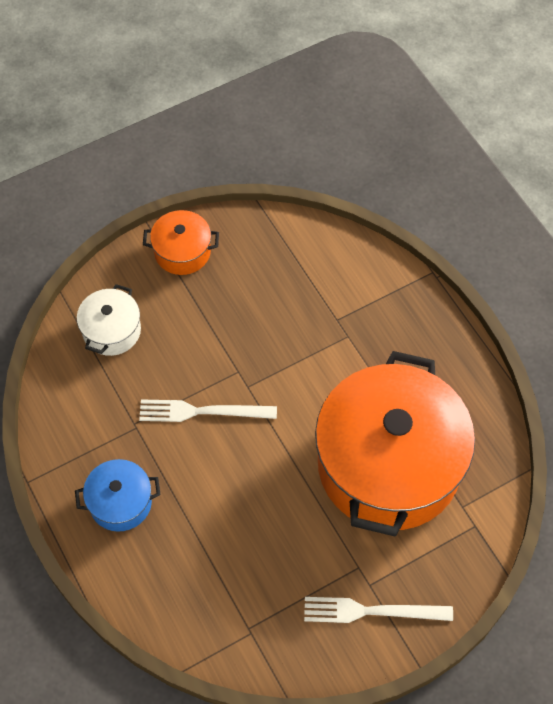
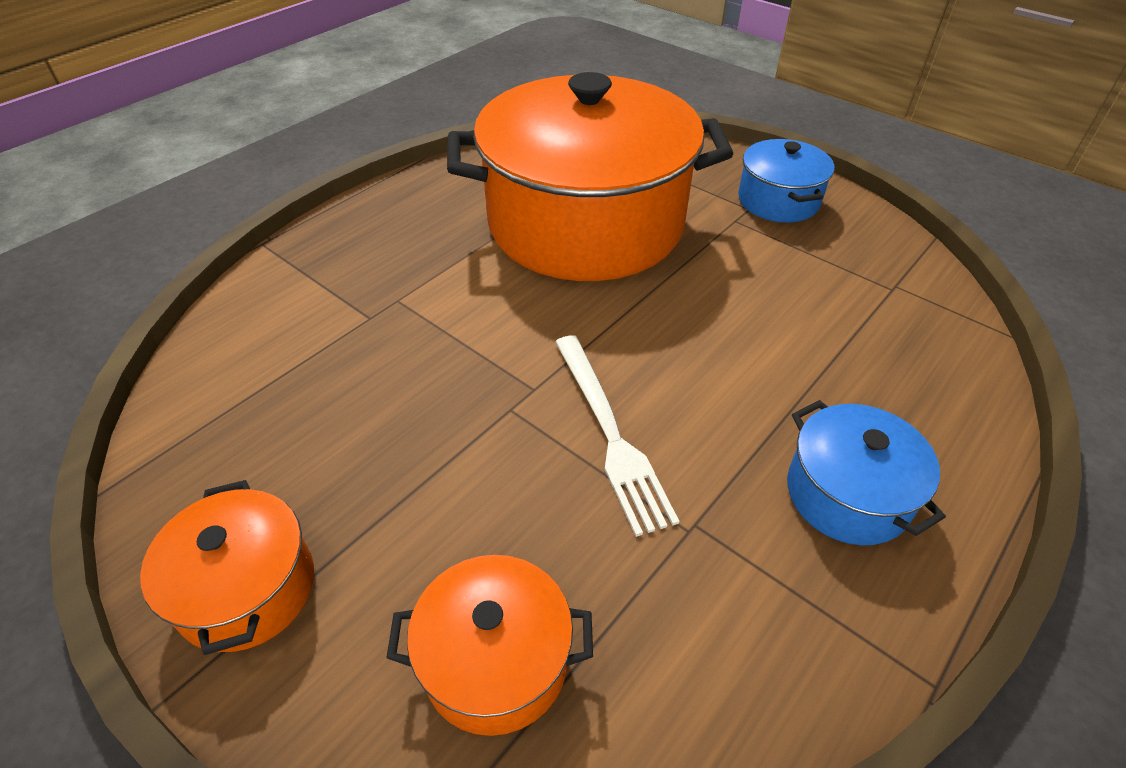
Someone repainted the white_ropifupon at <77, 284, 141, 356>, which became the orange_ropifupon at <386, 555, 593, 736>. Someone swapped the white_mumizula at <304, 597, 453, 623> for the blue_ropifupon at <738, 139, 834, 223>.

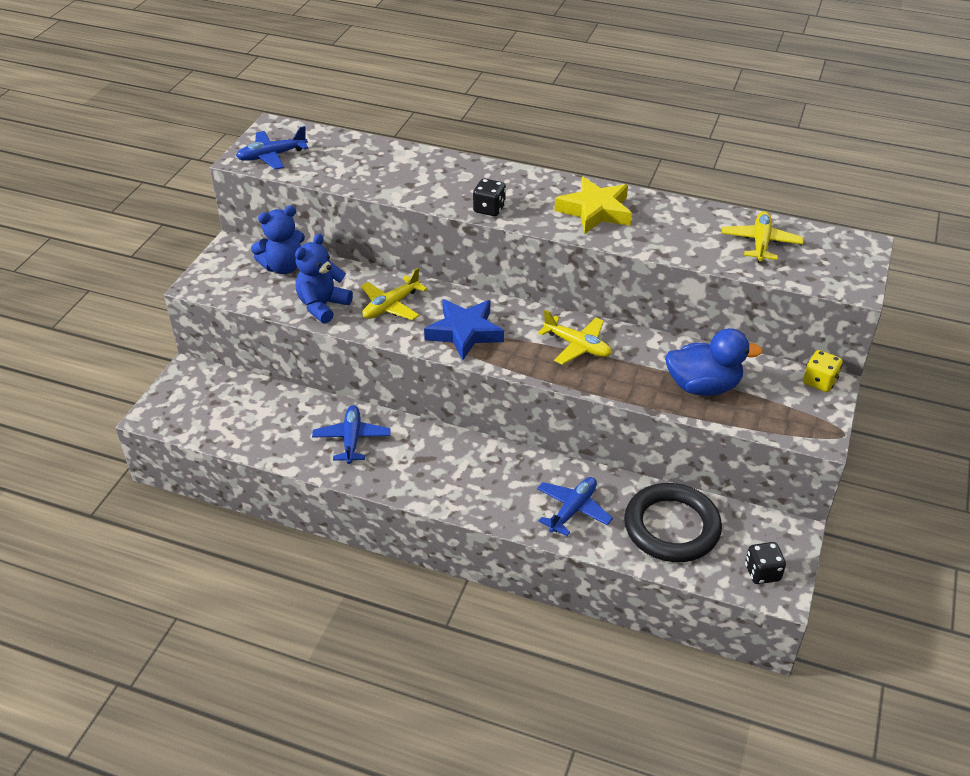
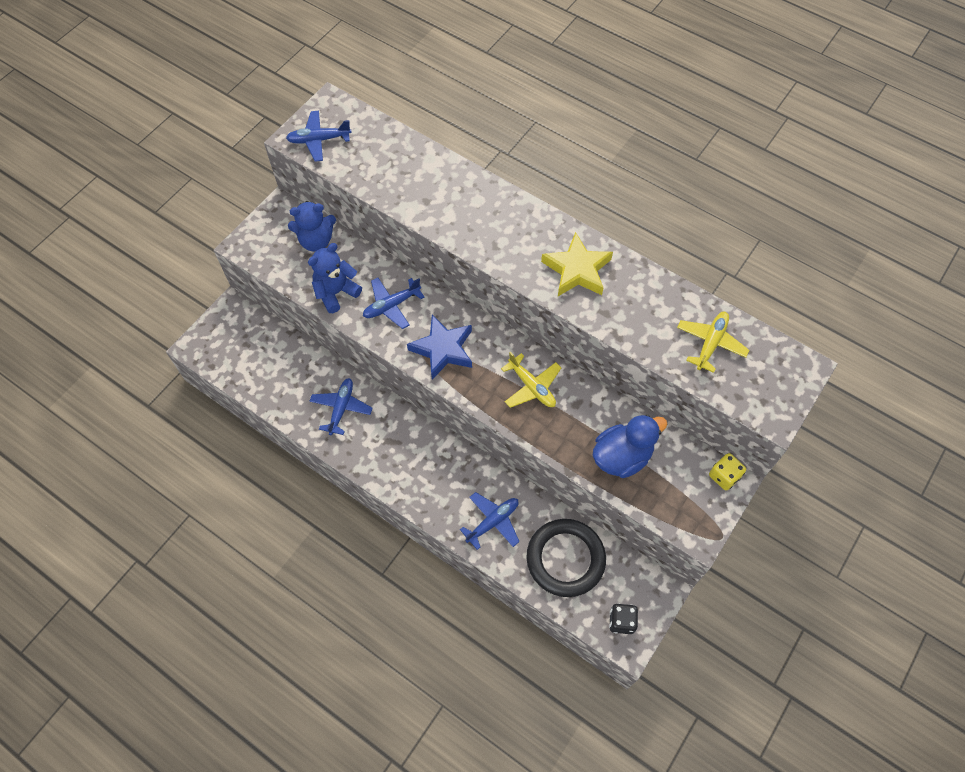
Someone repainted the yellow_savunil at <361, 268, 427, 320>, which became the blue_savunil at <363, 278, 424, 329>. Someone took away the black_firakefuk at <473, 179, 506, 216>. Someone rotated the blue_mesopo at <665, 328, 763, 396> by 45 degrees counterclockwise.

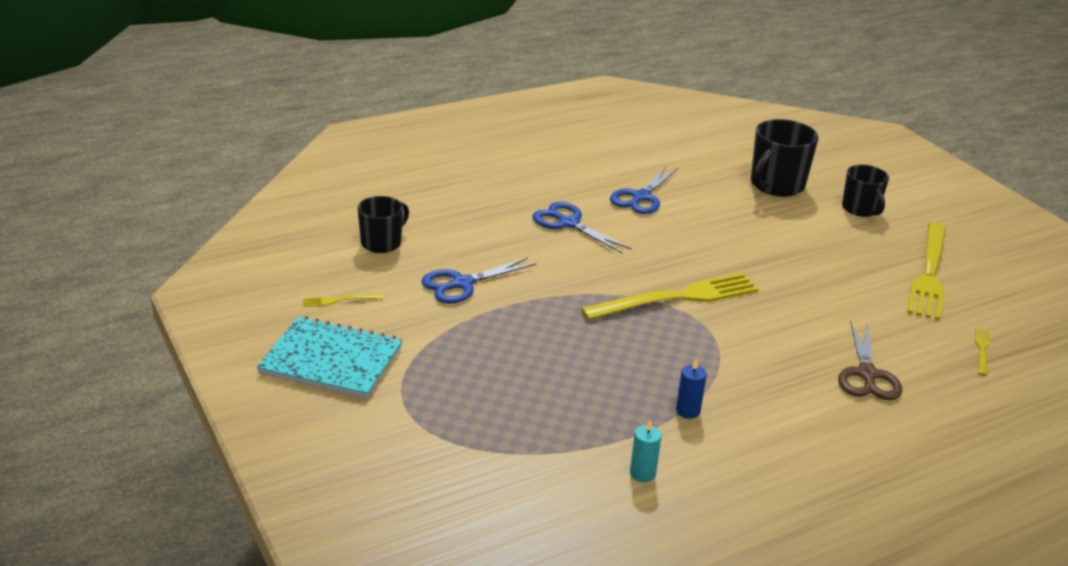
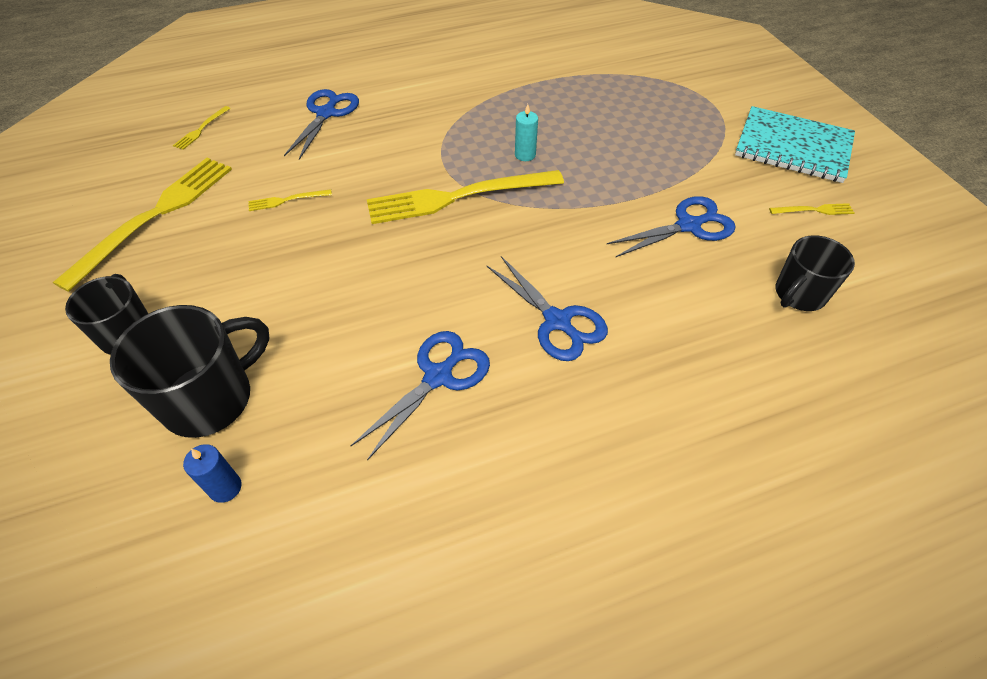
Someone carried the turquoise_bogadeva from <630, 420, 662, 482> to <515, 104, 538, 161>. Someone carried the blue_bogadeva from <676, 358, 707, 419> to <183, 444, 242, 503>. Someone repainted the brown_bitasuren at <838, 321, 902, 400>, which became the blue_bitasuren at <284, 89, 359, 160>. Someone put down the yellow_mumizula at <248, 189, 332, 211>.

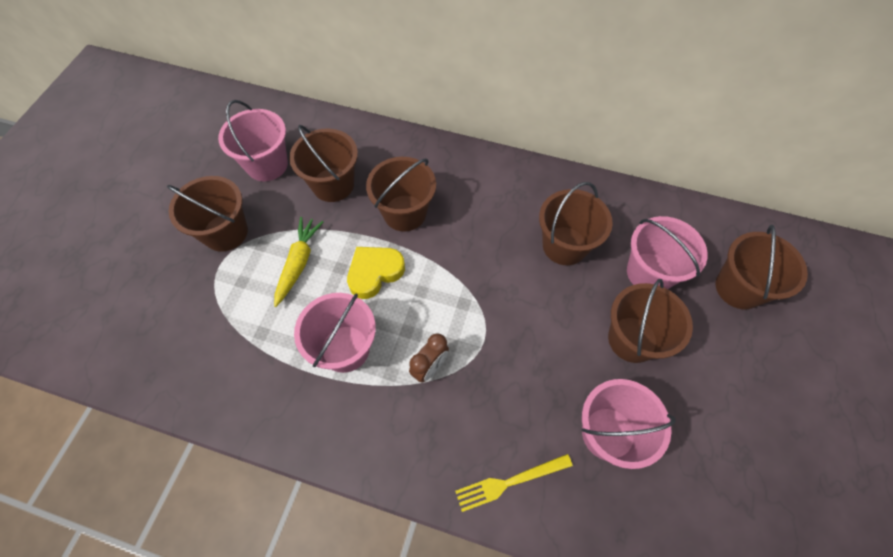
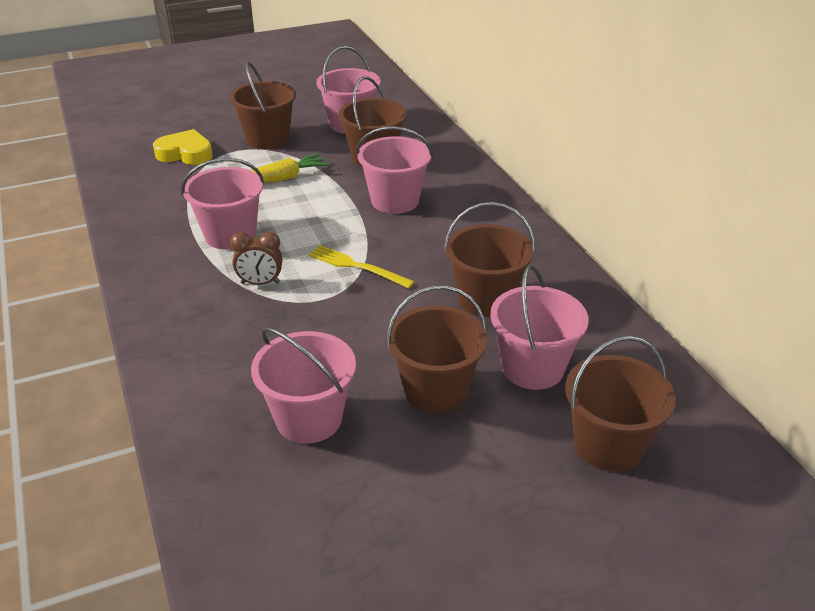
Someone carried the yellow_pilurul from <347, 247, 405, 299> to <153, 129, 213, 165>. Someone repainted the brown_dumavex at <366, 157, 436, 232>, which became the pink_dumavex at <356, 126, 433, 214>. Someone carried the yellow_mumizula from <455, 454, 573, 512> to <308, 245, 414, 288>.

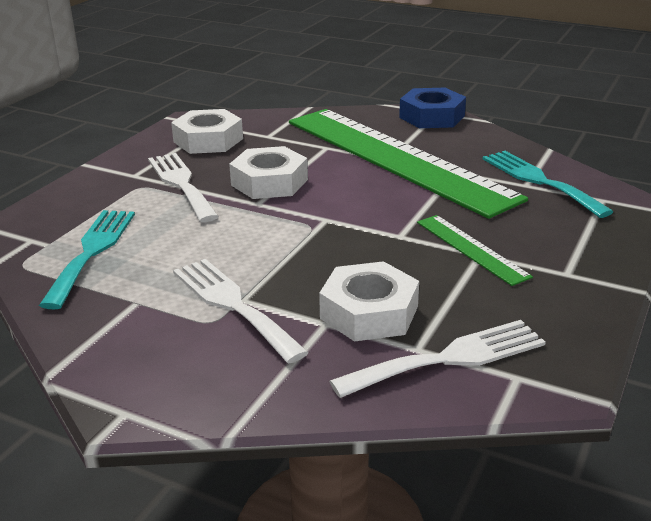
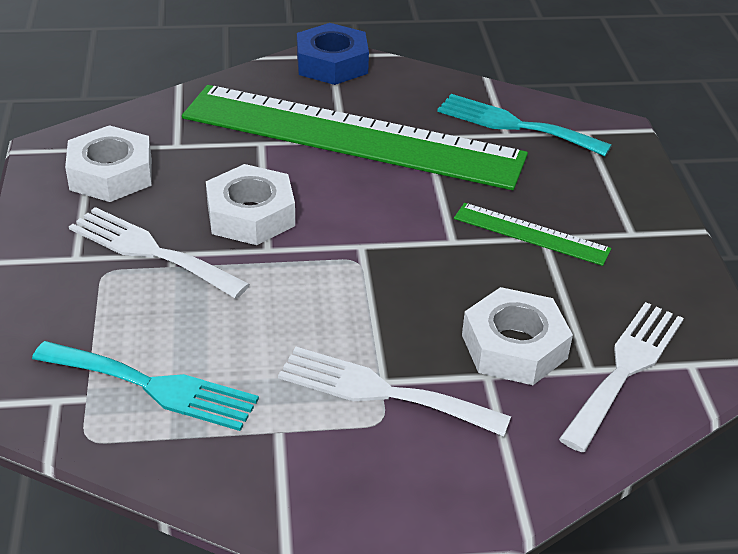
Someone rotated the turquoise_mumizula at <39, 210, 135, 310> by 135 degrees clockwise.

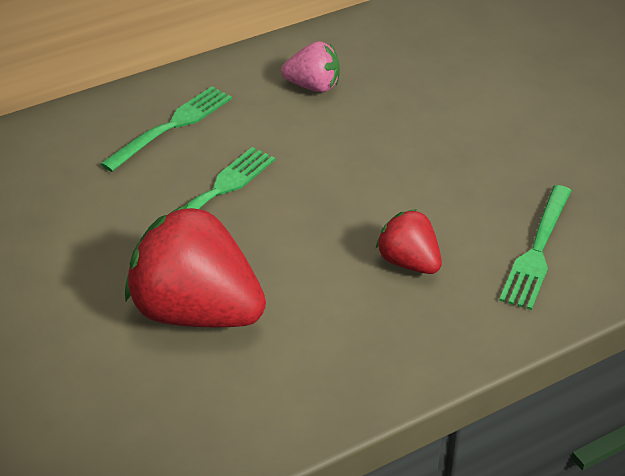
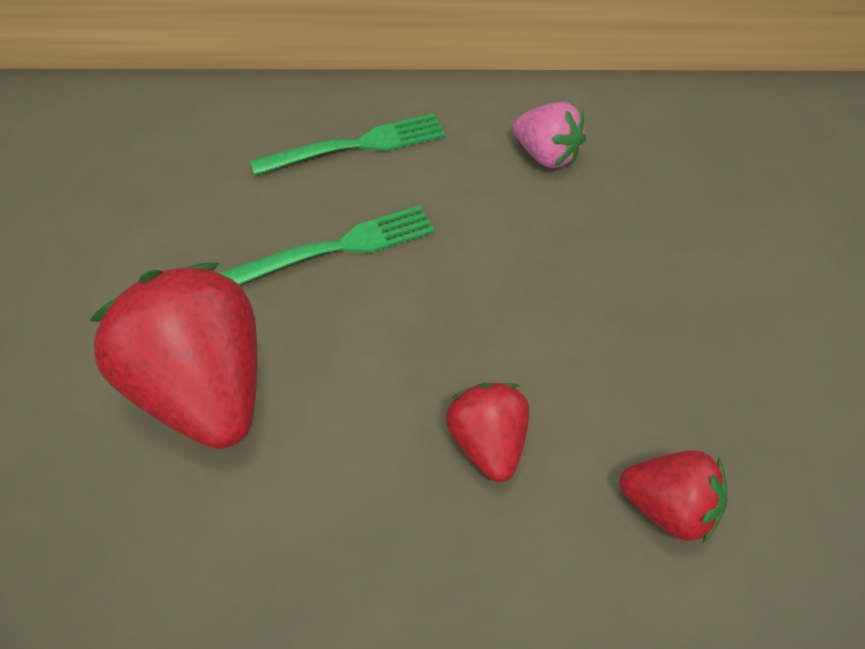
Someone swapped the green_mumizula at <499, 185, 571, 310> for the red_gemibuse at <620, 450, 728, 544>.

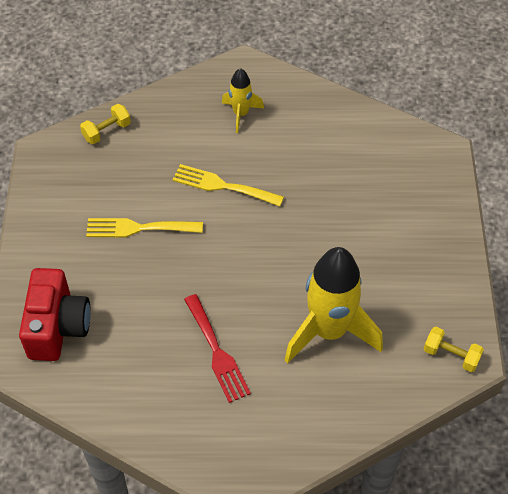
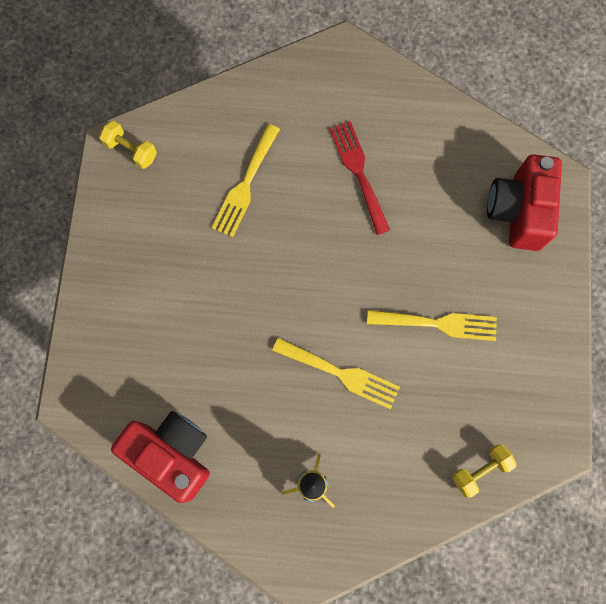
Someone swapped the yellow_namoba at <285, 247, 383, 364> for the yellow_mumizula at <212, 124, 280, 237>. Someone put down the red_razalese at <111, 411, 210, 503>.

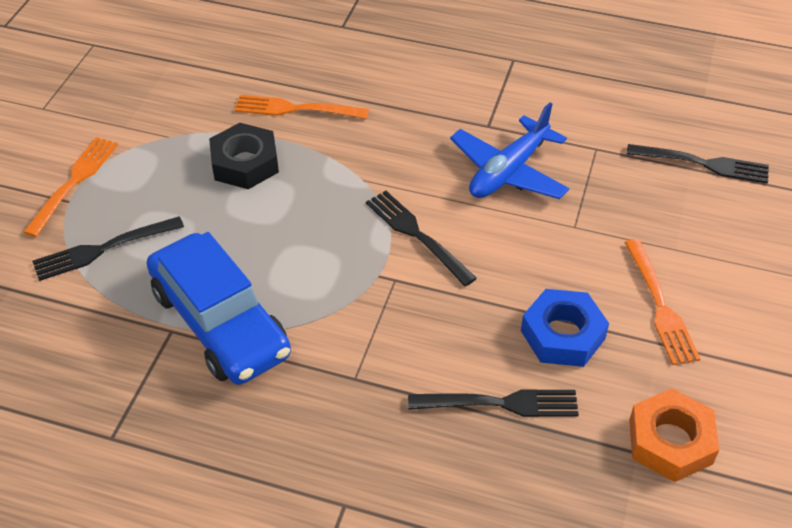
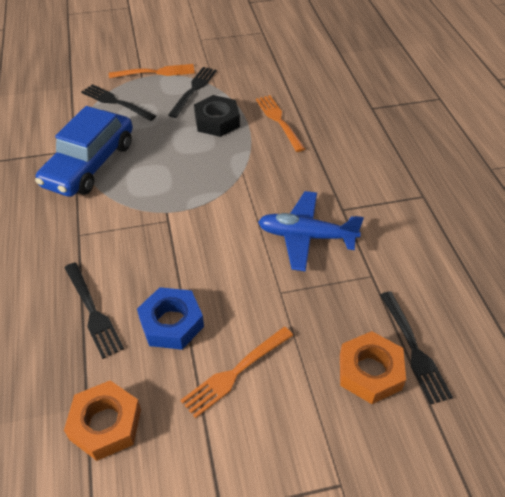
Someone carried the black_mumizula from <366, 191, 477, 286> to <168, 67, 217, 118>. Someone put down the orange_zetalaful at <340, 331, 406, 404>.

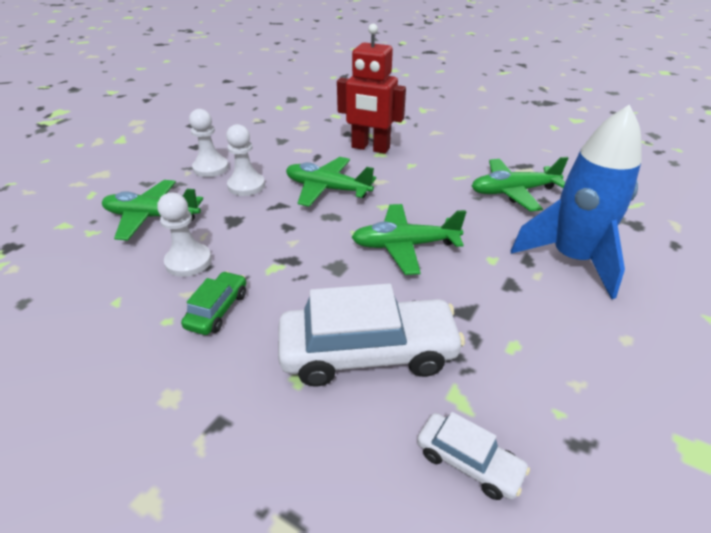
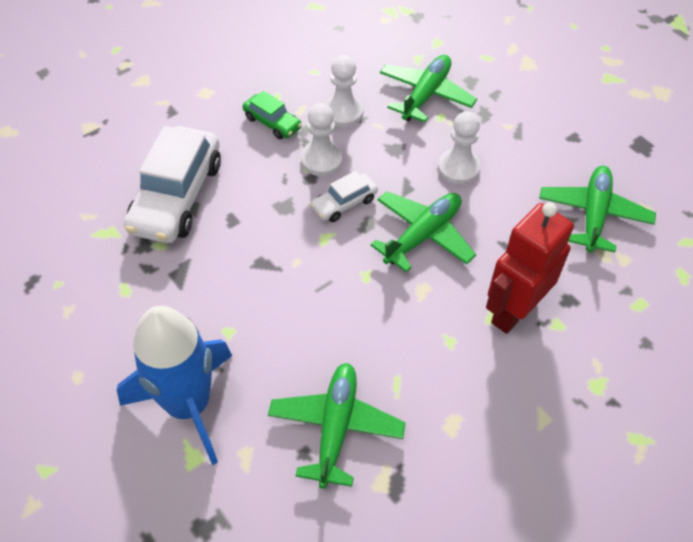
Someone carried the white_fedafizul from <189, 109, 229, 177> to <301, 103, 343, 176>. Someone carried the green_savunil from <351, 204, 466, 275> to <539, 166, 656, 253>. Someone carried the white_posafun from <417, 412, 530, 500> to <310, 171, 378, 222>.

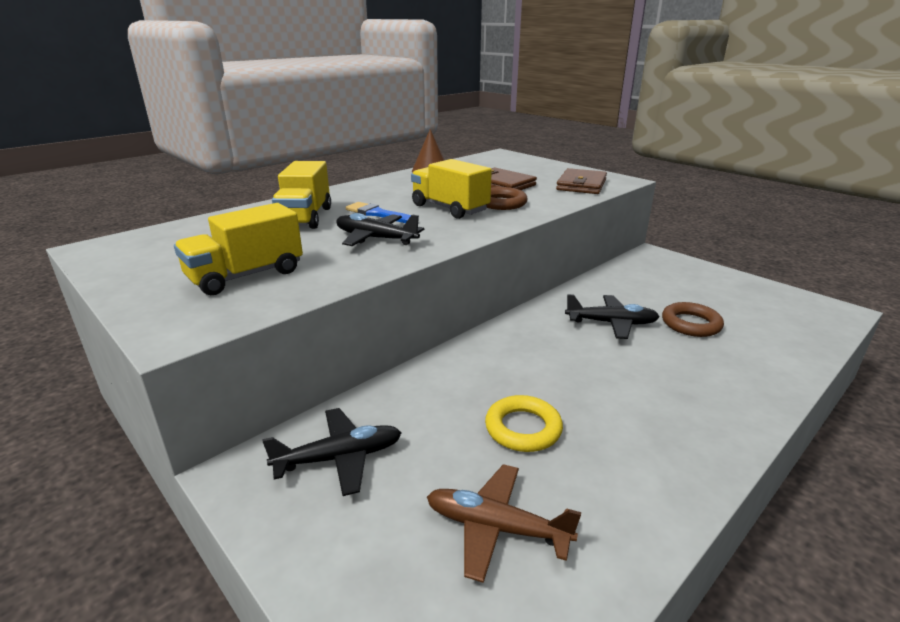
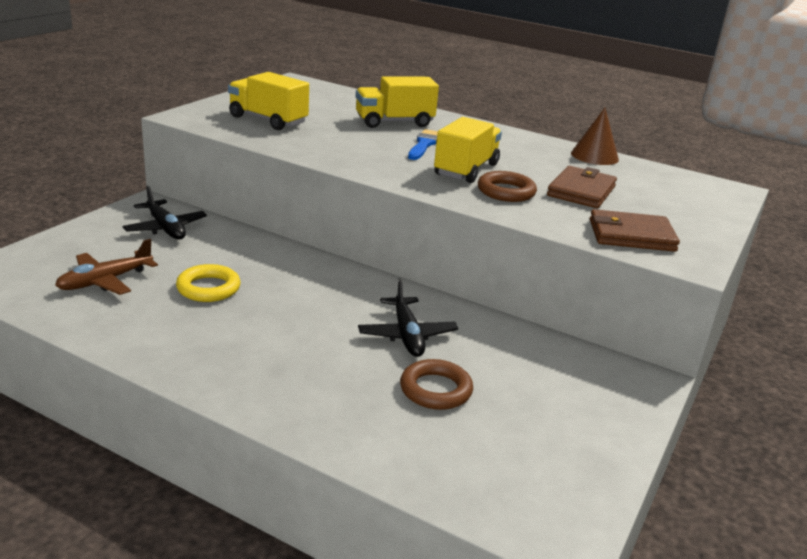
Someone took away the black_savunil at <336, 213, 424, 246>. Someone rotated the brown_savunil at <427, 464, 581, 583> by 135 degrees counterclockwise.

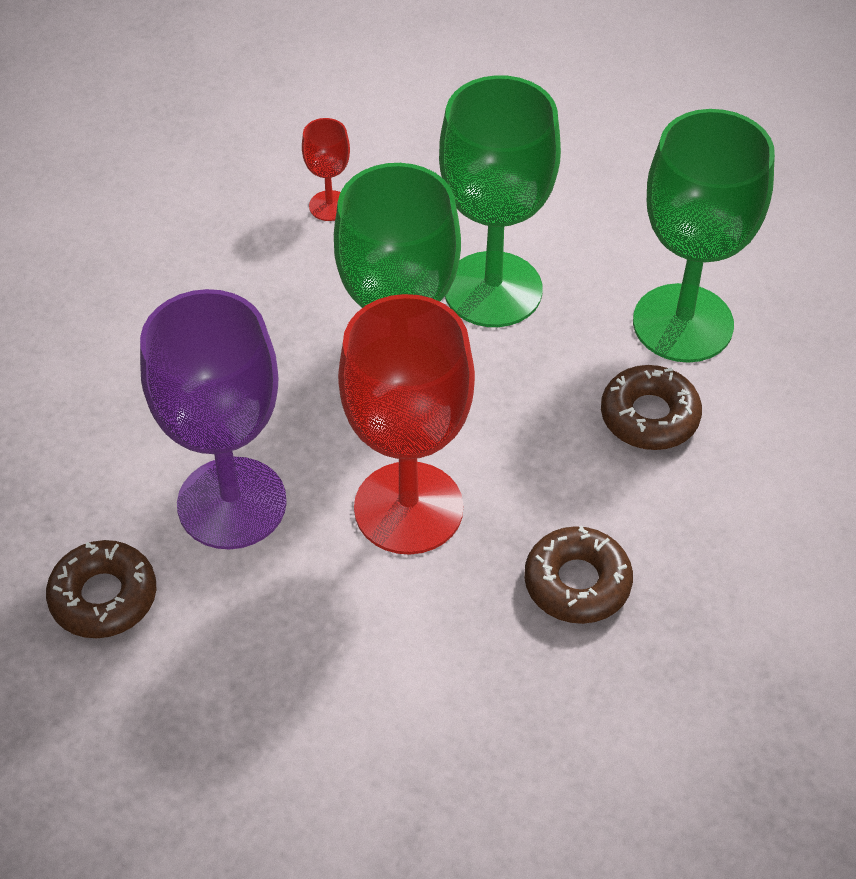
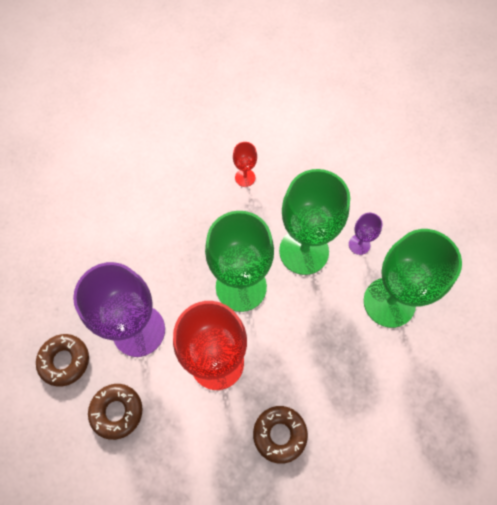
Someone carried the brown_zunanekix from <601, 365, 702, 450> to <88, 384, 143, 440>. Someone put down the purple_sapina at <349, 213, 383, 255>.

